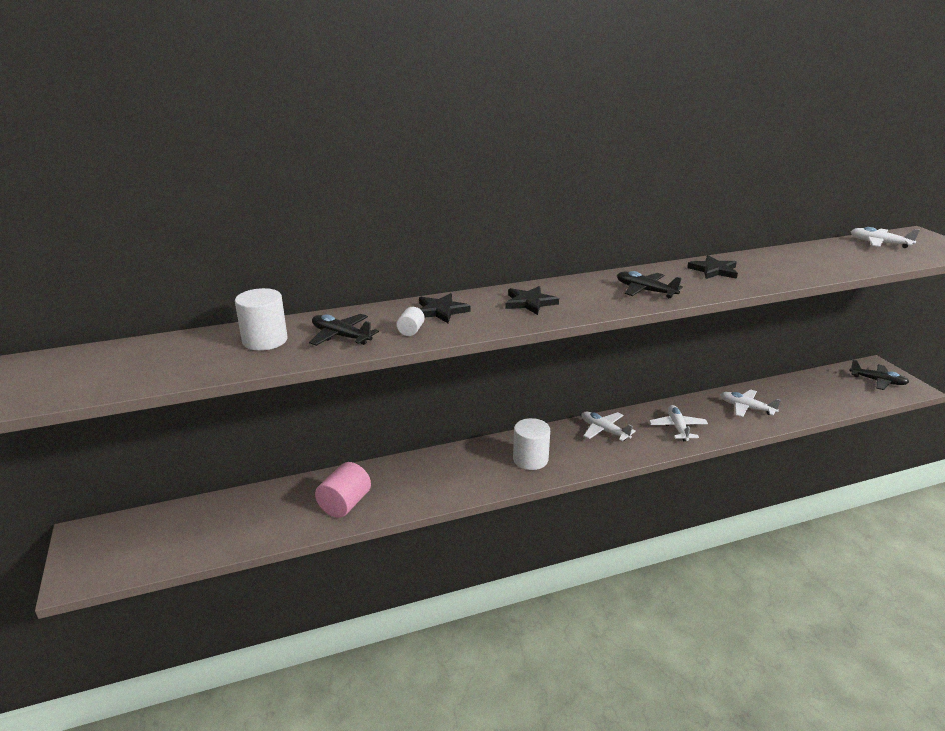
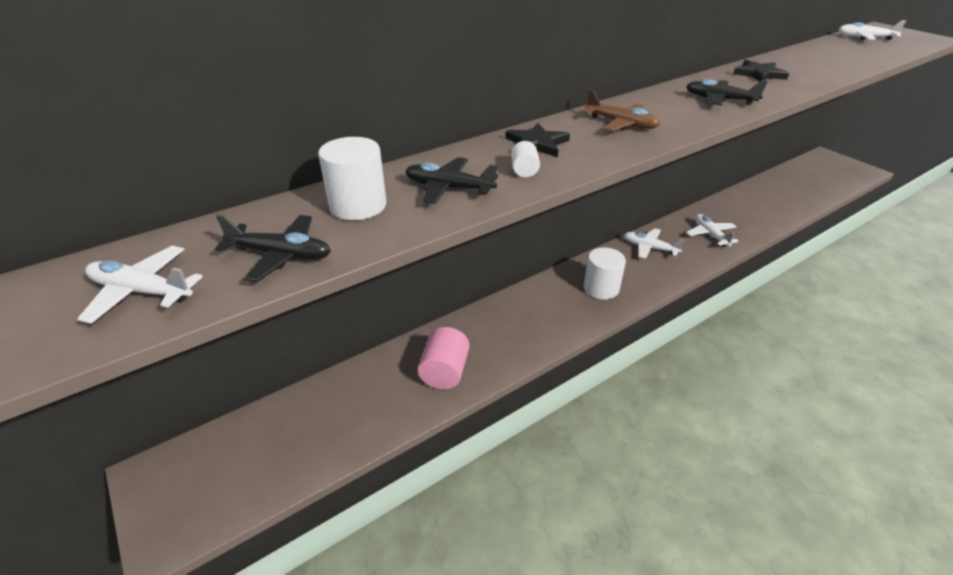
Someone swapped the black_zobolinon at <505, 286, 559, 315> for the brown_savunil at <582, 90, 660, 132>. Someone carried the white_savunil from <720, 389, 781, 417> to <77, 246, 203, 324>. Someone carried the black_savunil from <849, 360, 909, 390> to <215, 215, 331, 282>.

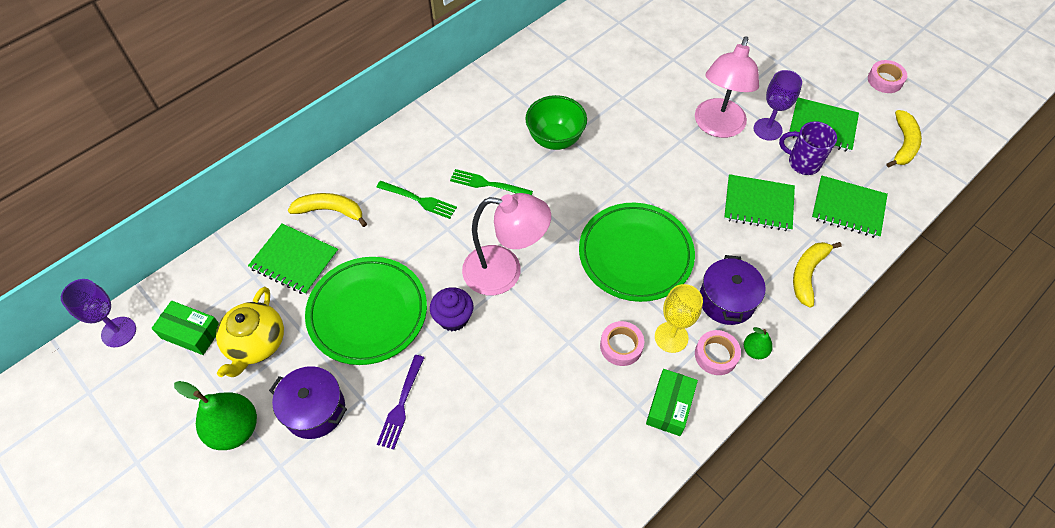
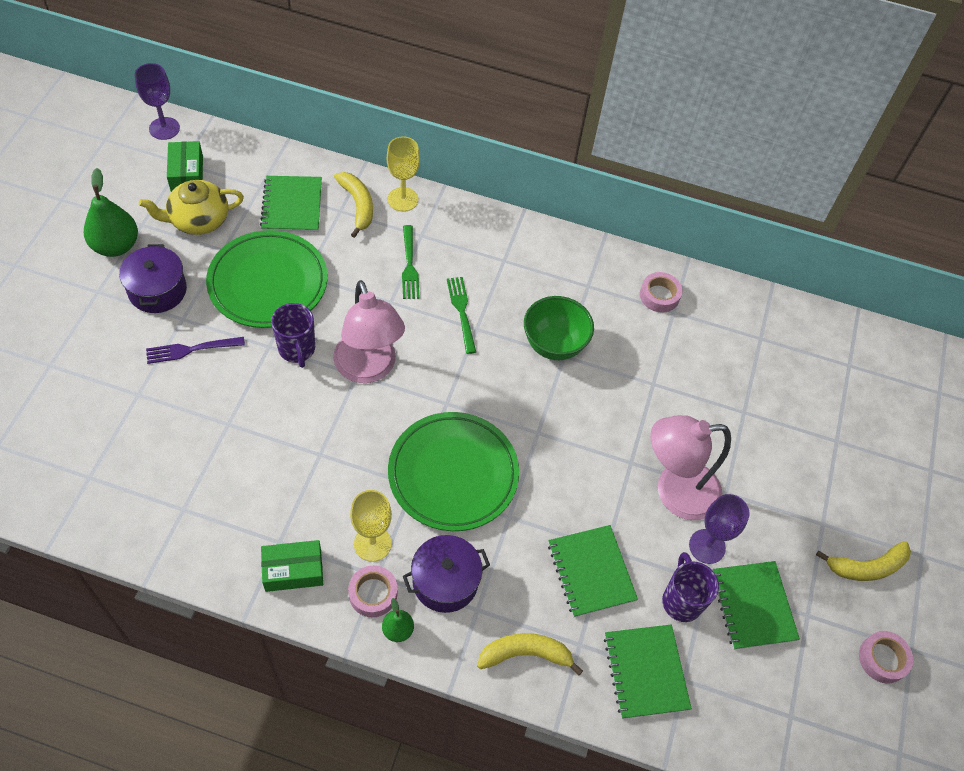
Someone swapped the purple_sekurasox at <430, 287, 474, 331> for the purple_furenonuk at <271, 303, 315, 368>. Someone carried the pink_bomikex from <600, 321, 644, 366> to <640, 272, 682, 312>. Someone carried the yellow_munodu from <887, 110, 922, 168> to <816, 541, 911, 581>. Someone put down the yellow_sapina at <387, 136, 420, 212>.

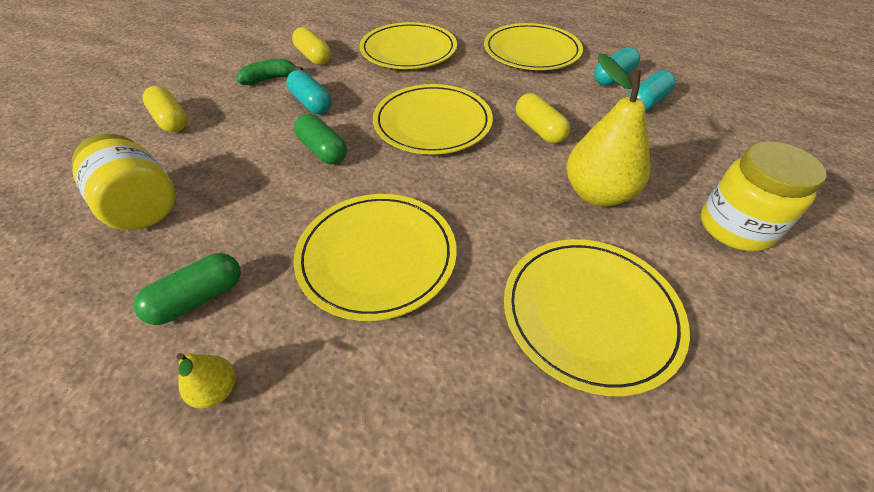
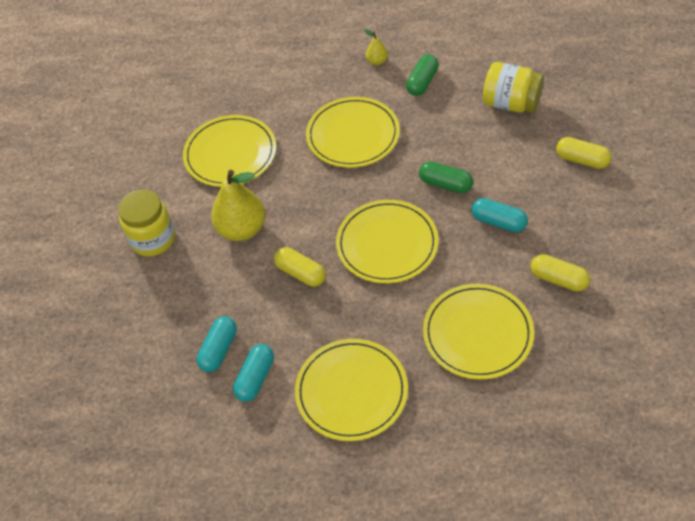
Someone took away the green_munodu at <237, 59, 303, 85>.

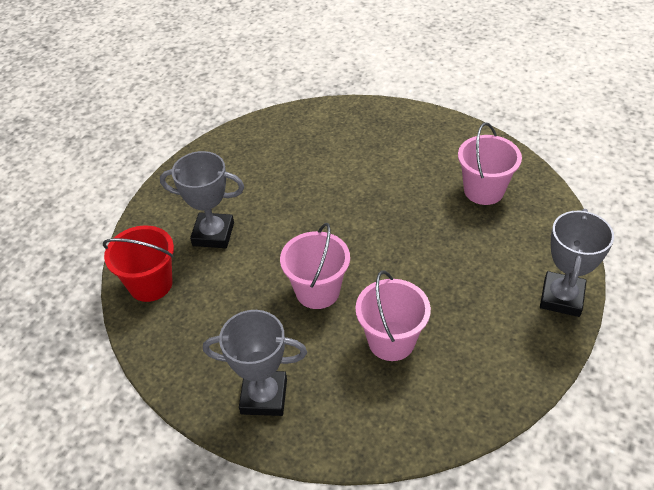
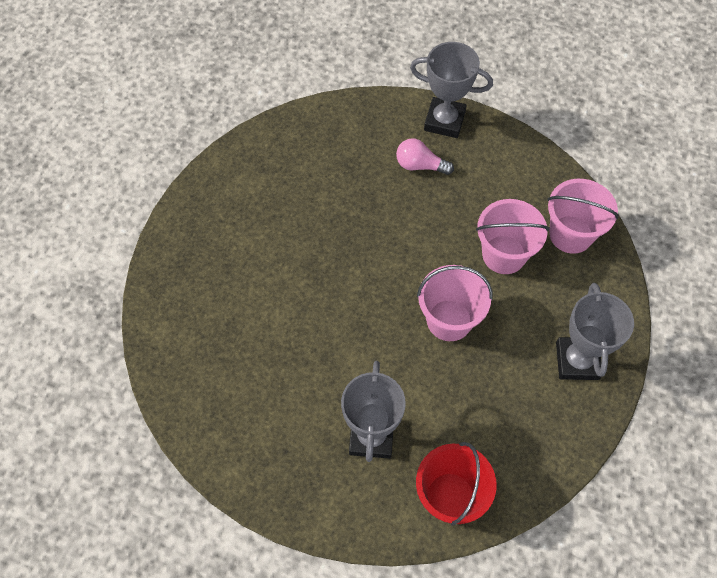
Someone carried the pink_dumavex from <458, 122, 522, 205> to <547, 179, 619, 254>. Someone put down the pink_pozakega at <396, 138, 454, 175>.

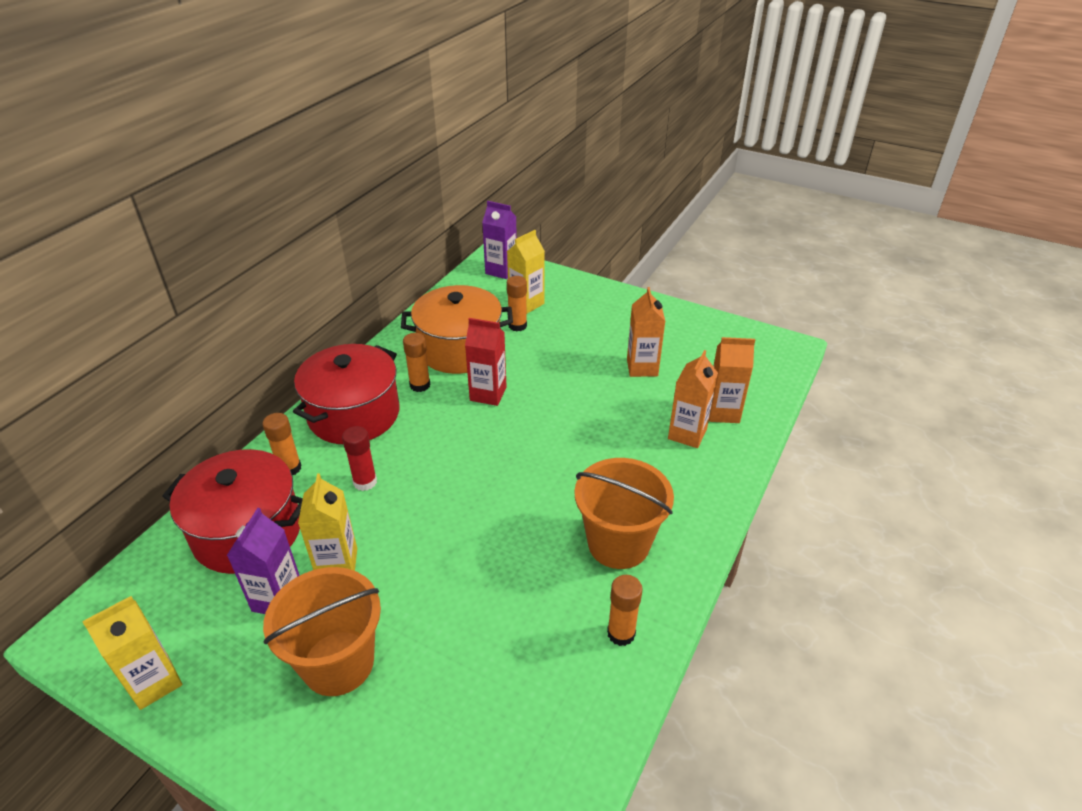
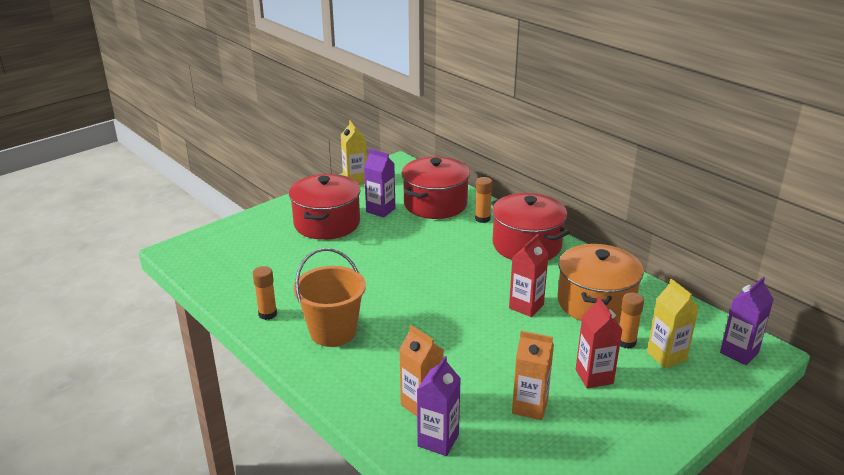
Someone swapped the orange_dumavex at <263, 567, 381, 696> for the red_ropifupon at <289, 174, 361, 240>. Someone took away the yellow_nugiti at <298, 473, 357, 571>. Someone took away the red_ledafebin at <342, 426, 377, 491>. Someone took away the orange_ledafebin at <403, 333, 430, 392>. Someone repainted the orange_nugiti at <709, 337, 755, 423>, which became the purple_nugiti at <417, 356, 461, 456>. Someone put down the red_nugiti at <576, 297, 623, 388>.

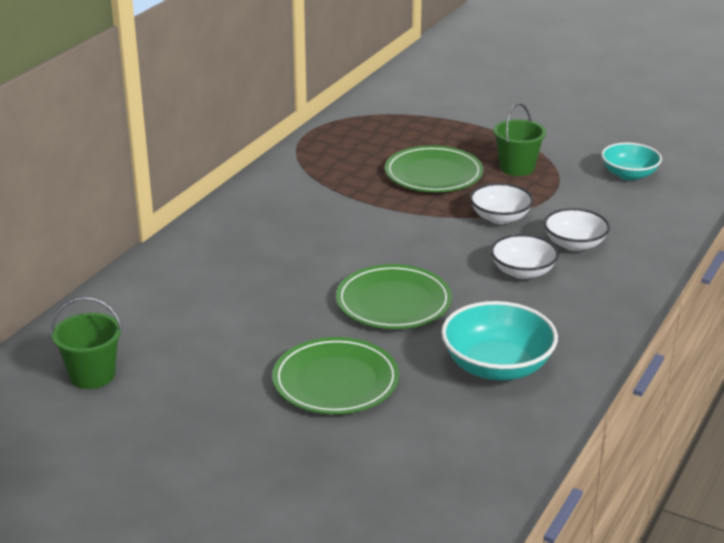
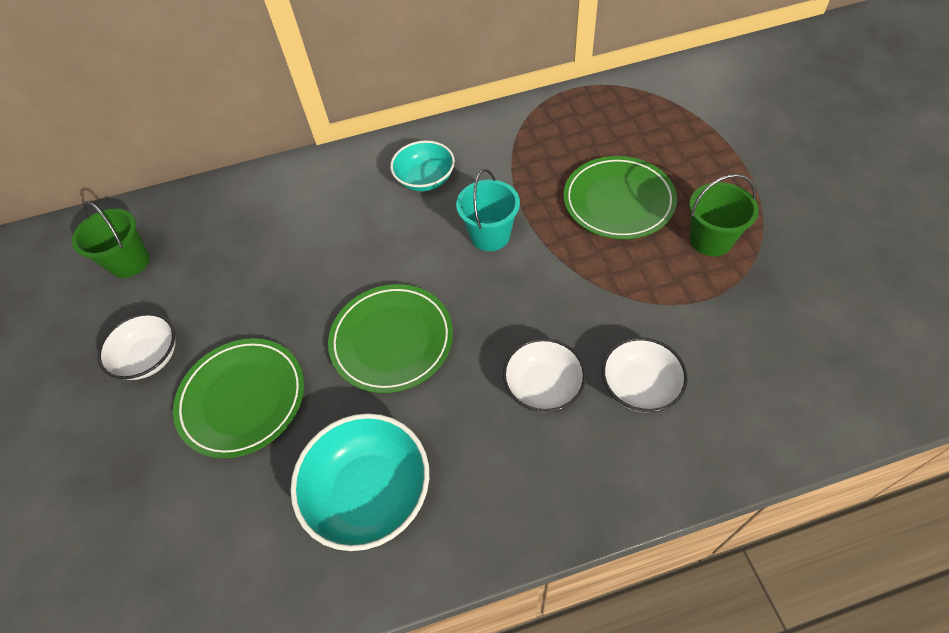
Someone carried the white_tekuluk from <470, 183, 533, 224> to <98, 313, 175, 380>. Someone carried the turquoise_tekuluk from <601, 142, 662, 181> to <390, 141, 455, 192>. Someone put down the turquoise_dumavex at <456, 169, 520, 251>.

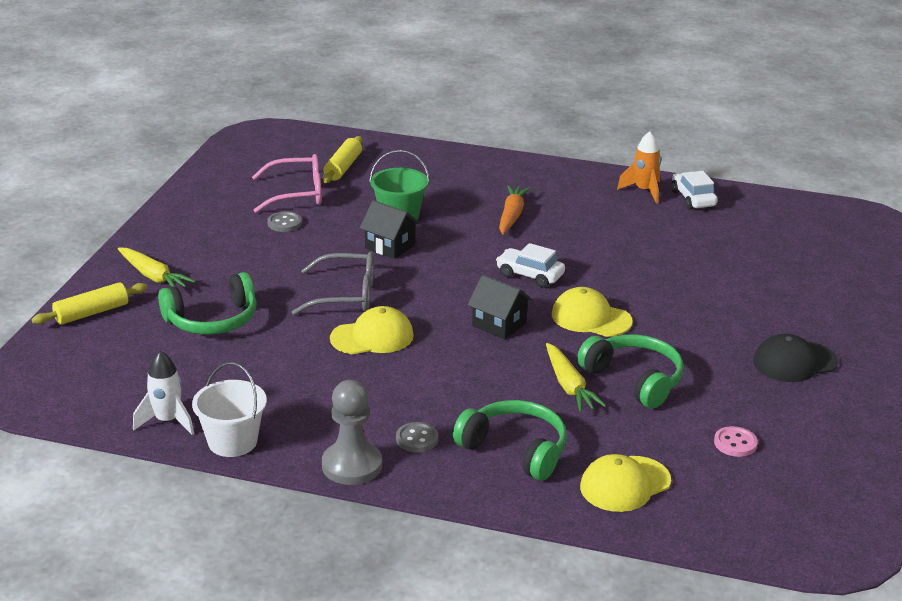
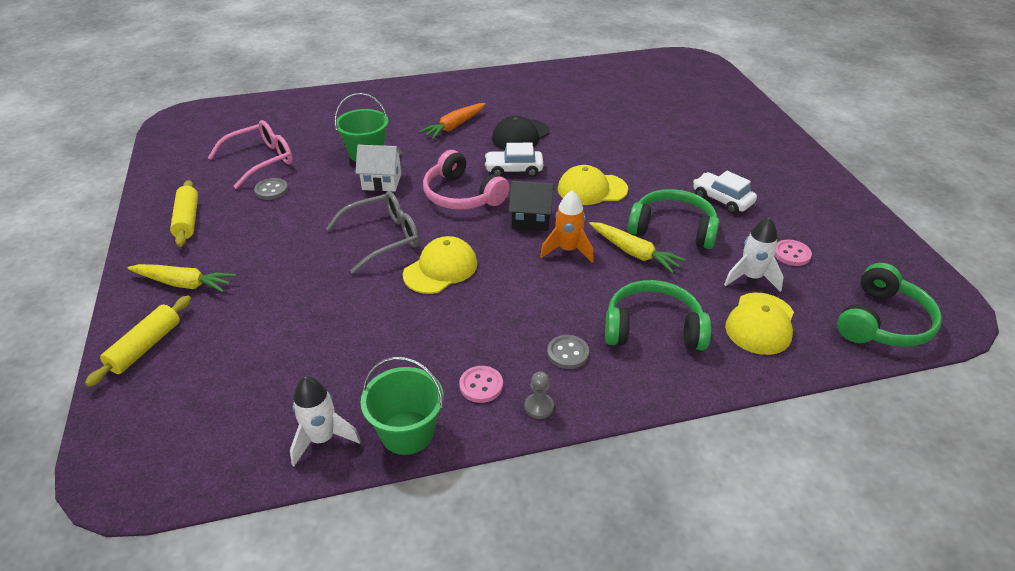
Someone carried the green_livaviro from <158, 272, 257, 334> to <837, 263, 942, 347>. Someone repainted the white_dumavex at <192, 362, 267, 457>, which became the green_dumavex at <360, 357, 444, 455>. Someone scaled the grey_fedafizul at <322, 380, 382, 485> by 0.48. Someone carried the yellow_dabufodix from <323, 136, 363, 183> to <170, 180, 198, 247>. Someone repainted the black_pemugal at <360, 200, 420, 259>, which became the white_pemugal at <356, 145, 402, 192>. Someone rotated the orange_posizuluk at <499, 185, 531, 234> by 120 degrees counterclockwise. Someone carried the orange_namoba from <617, 131, 661, 204> to <540, 191, 594, 263>. Someone carried the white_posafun from <671, 171, 718, 210> to <693, 171, 757, 214>. Someone carried the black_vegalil from <753, 334, 838, 382> to <492, 116, 550, 150>. Someone put down the pink_livaviro at <423, 150, 510, 210>. Someone put down the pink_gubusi at <459, 366, 503, 403>. Someone put down the white_namoba at <724, 217, 784, 292>.

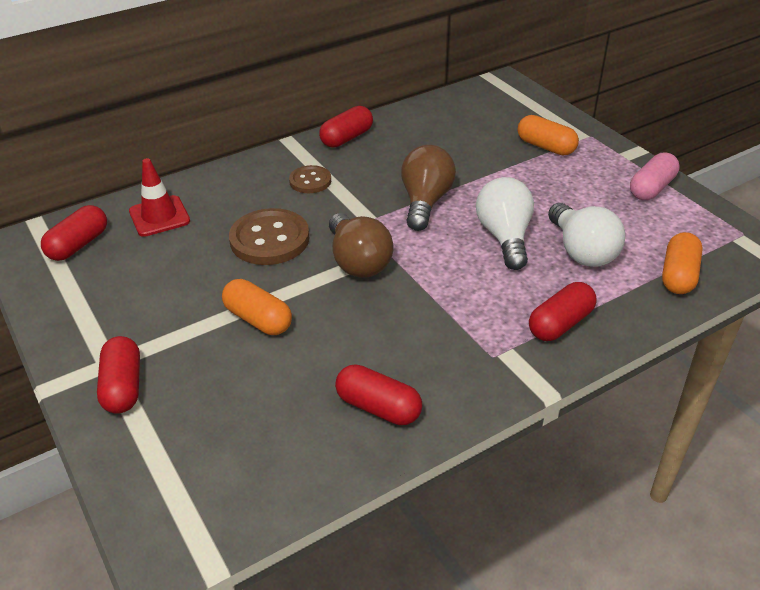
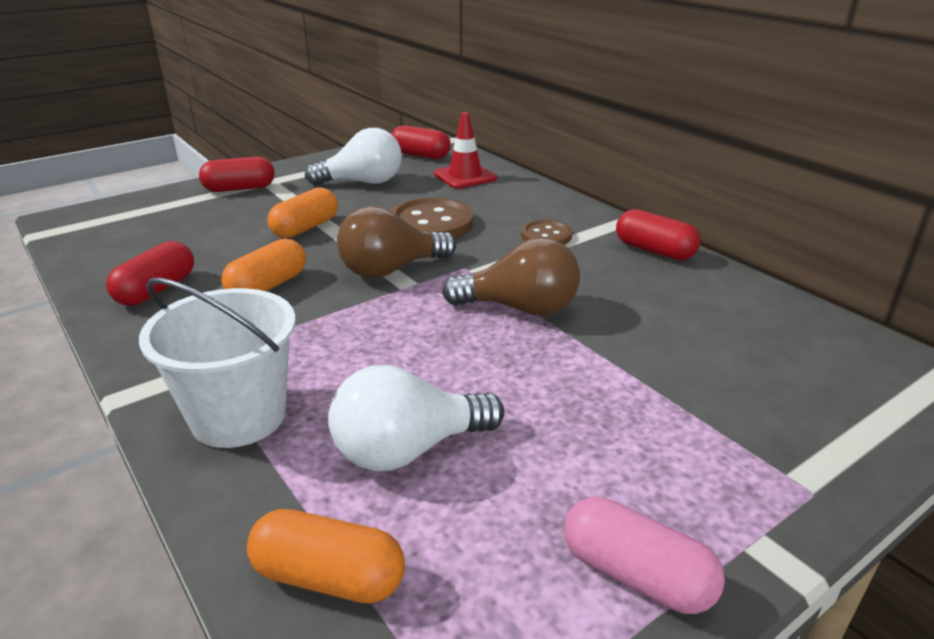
Someone carried the white_pozakega from <476, 177, 534, 270> to <305, 128, 402, 185>. Someone carried the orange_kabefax from <517, 115, 579, 155> to <221, 238, 306, 291>. Someone swapped the red_kabefax at <529, 282, 597, 341> for the white_dumavex at <139, 278, 296, 448>.

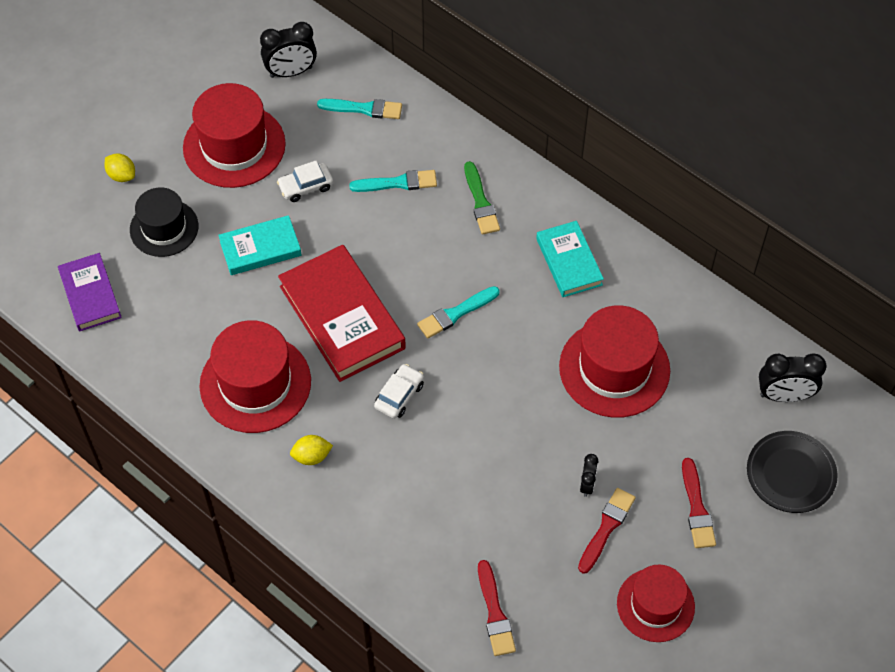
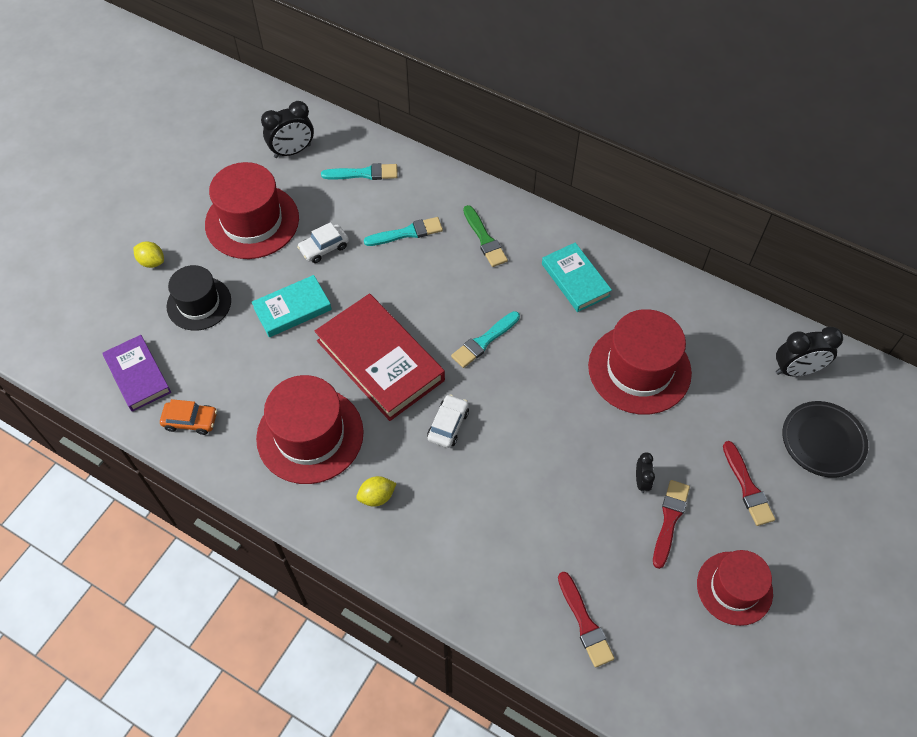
Someone put down the orange_posafun at <160, 399, 217, 435>.

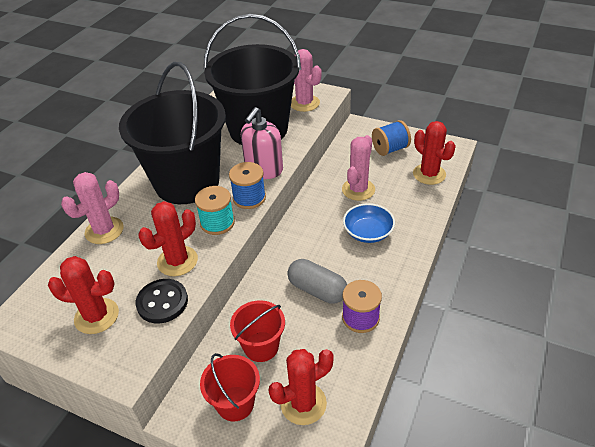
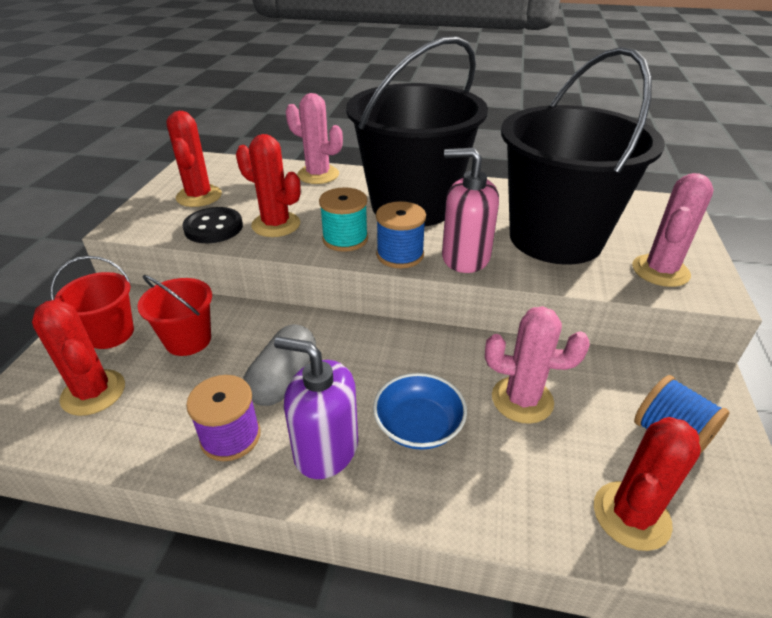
Someone put down the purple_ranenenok at <274, 337, 358, 479>.

